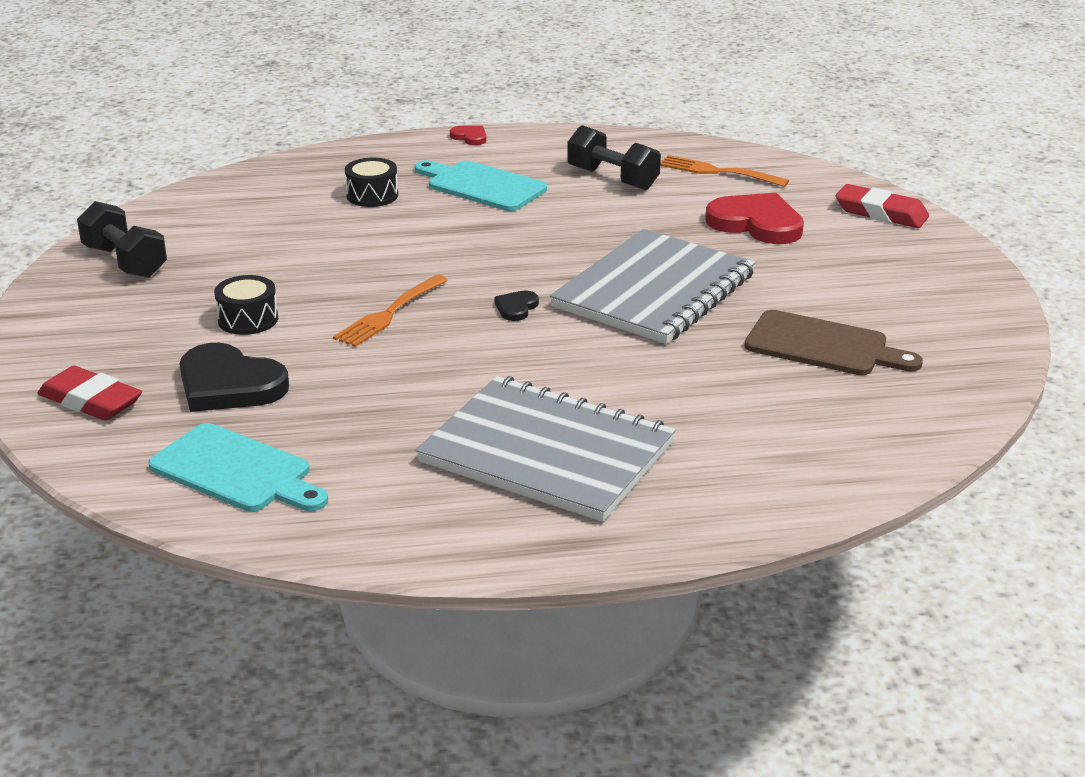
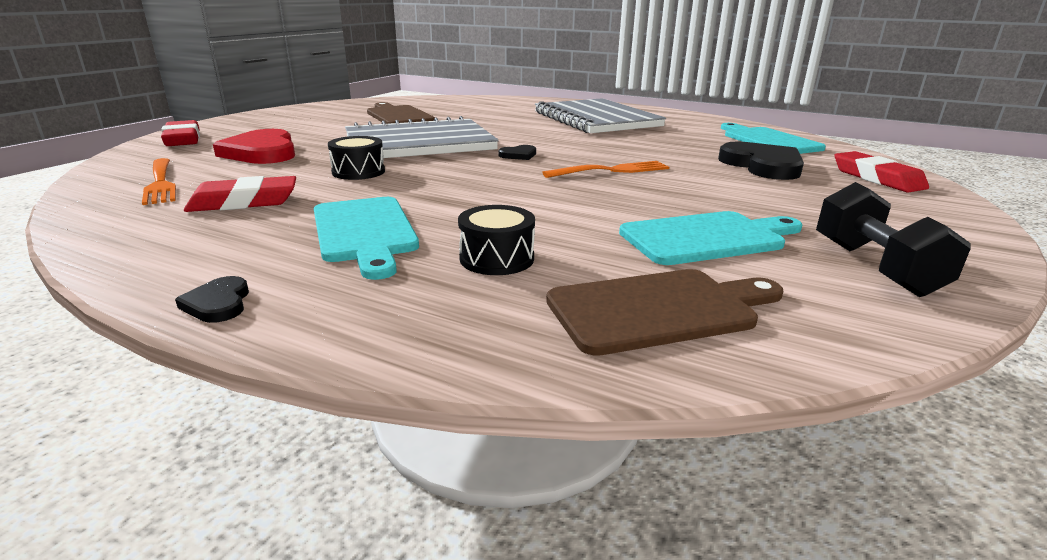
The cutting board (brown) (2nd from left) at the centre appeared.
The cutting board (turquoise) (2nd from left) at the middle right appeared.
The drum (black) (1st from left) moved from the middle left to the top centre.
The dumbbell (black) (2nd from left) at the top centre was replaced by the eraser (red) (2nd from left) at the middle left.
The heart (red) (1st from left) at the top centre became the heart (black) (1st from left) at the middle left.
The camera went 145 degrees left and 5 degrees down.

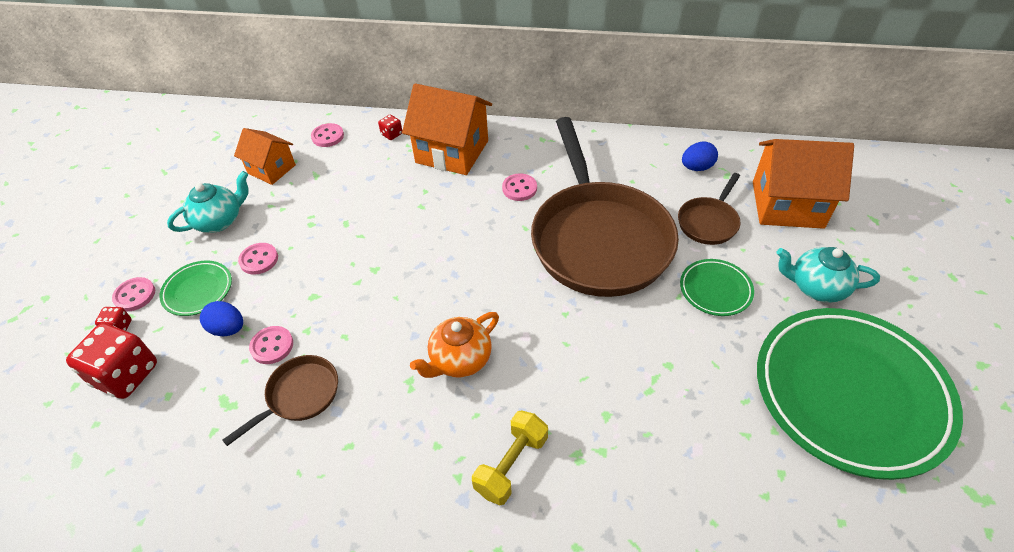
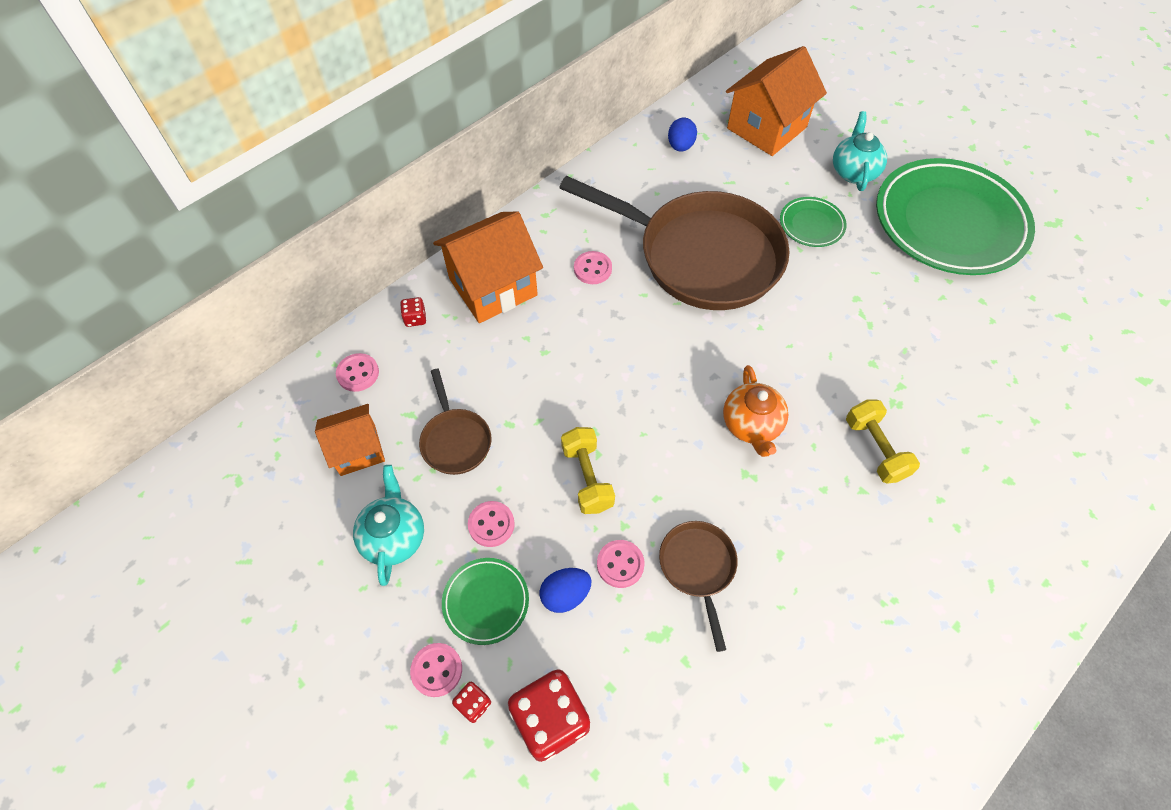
The dumbbell (yellow) (1st from left) at the centre appeared.
The pan (brown) (3rd from left in the first image) moved from the middle right to the centre.
The teapot (turquoise) (2nd from left) at the middle right turned 135 degrees clockwise.
The camera went 55 degrees left and 10 degrees up.

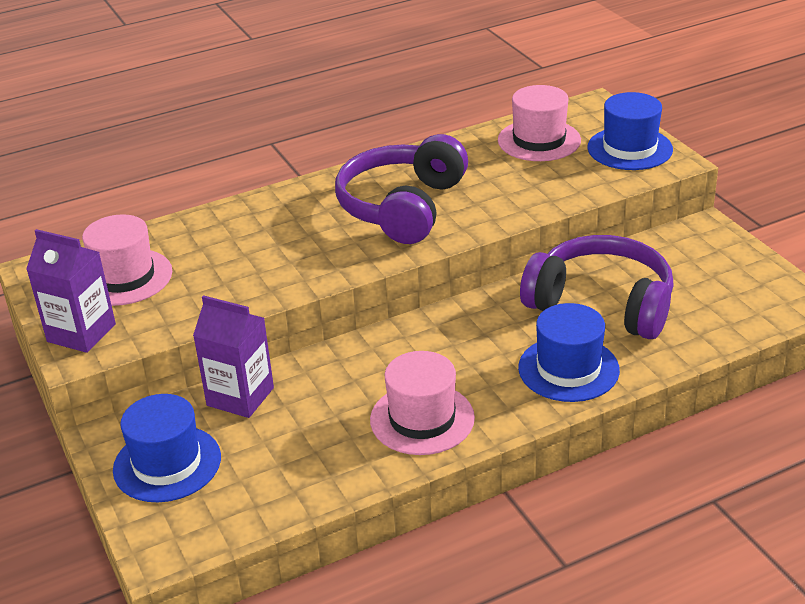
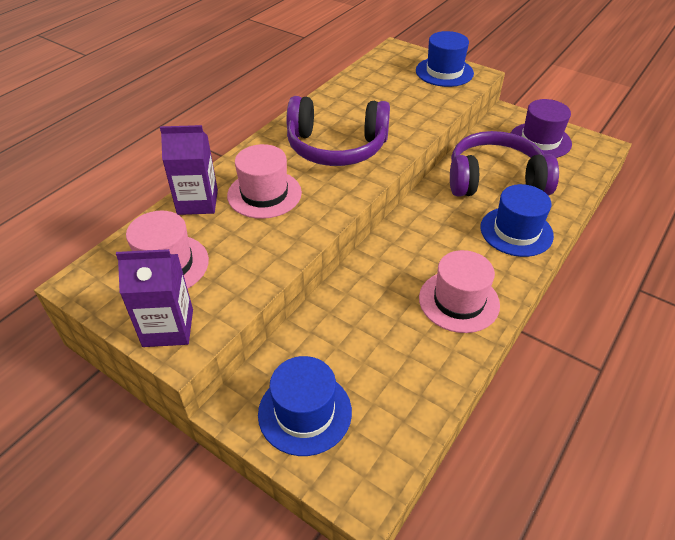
The hat (purple) at the top right appeared.
The carton (purple) (2nd from left) moved from the middle left to the top left.
The hat (pink) (3rd from left in the first image) moved from the top right to the centre.
The headphones (purple) (1st from left) at the top centre turned 75 degrees counterclockwise.
The camera went 30 degrees left and 10 degrees up.

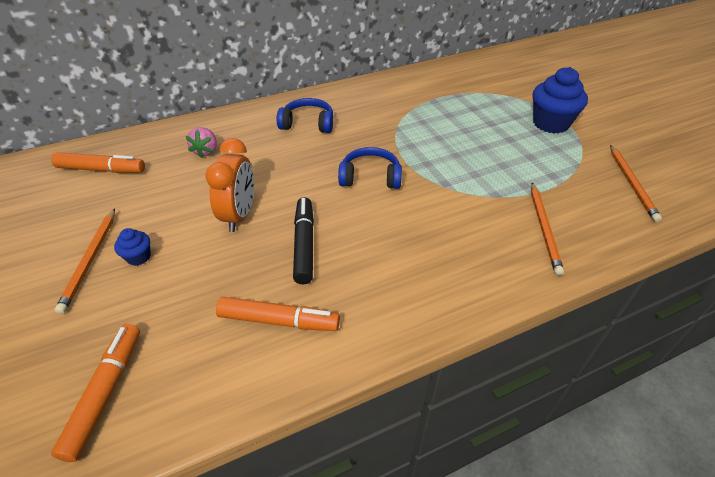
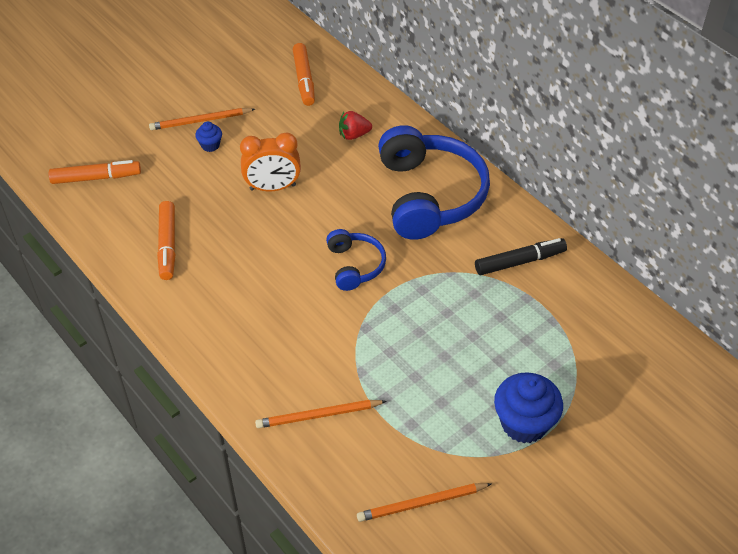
The marker (black) moved from the centre to the middle right.
The strawberry (pink) at the top left became the strawberry (red) at the top centre.
The headphones (blue) (1st from left in the first image) at the top centre changed to 1.97 times the size.
The camera went 75 degrees right and 5 degrees up.

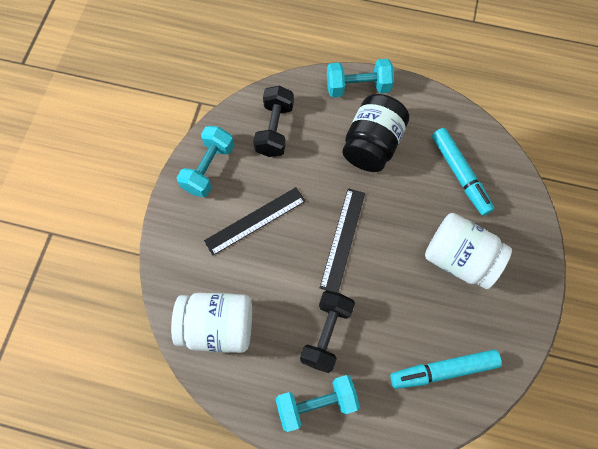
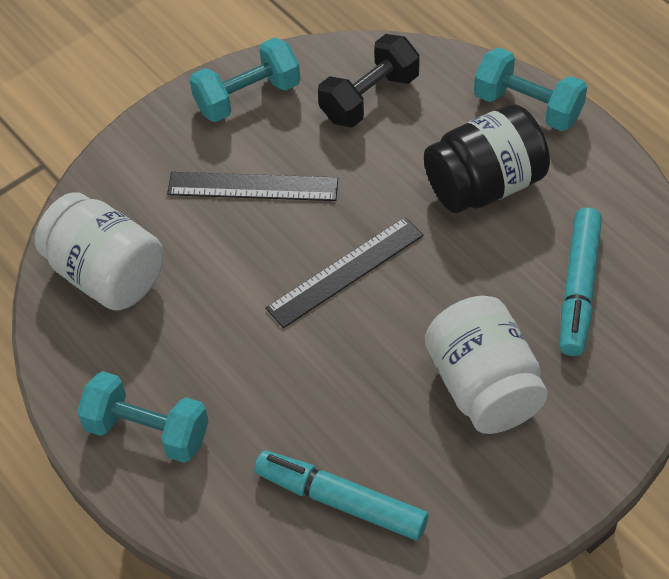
The dumbbell (black) (2nd from left) at the bottom centre disappeared.
The camera went 40 degrees right and 15 degrees down.

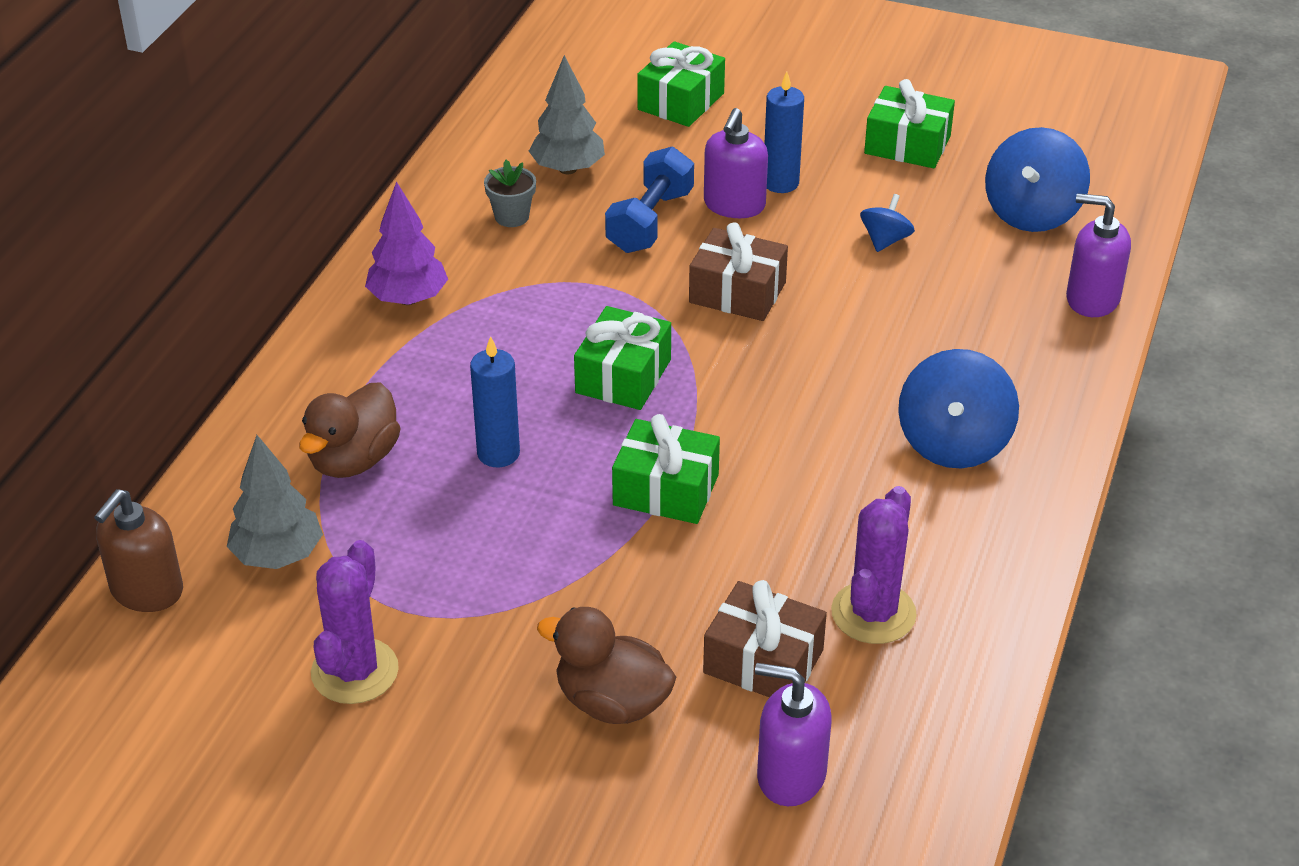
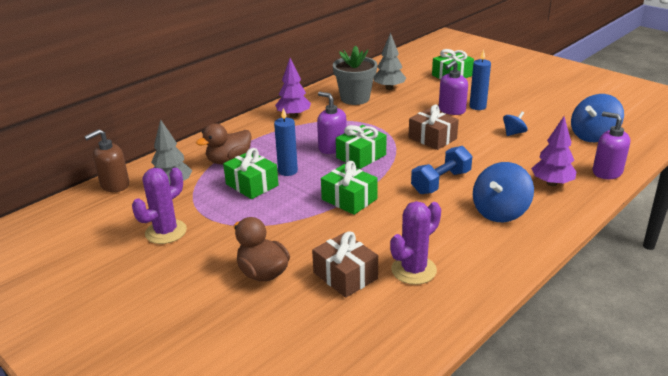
The tree (purple) (2nd from left) at the middle right appeared.
The dumbbell (blue) moved from the top centre to the centre.
The soap dispenser (purple) (2nd from left in the first image) moved from the bottom centre to the top centre.
The gift (green) (4th from left in the first image) moved from the top right to the centre.
The flower pot (grey) at the top centre changed to 1.94 times the size.
The camera went 25 degrees right and 10 degrees down.

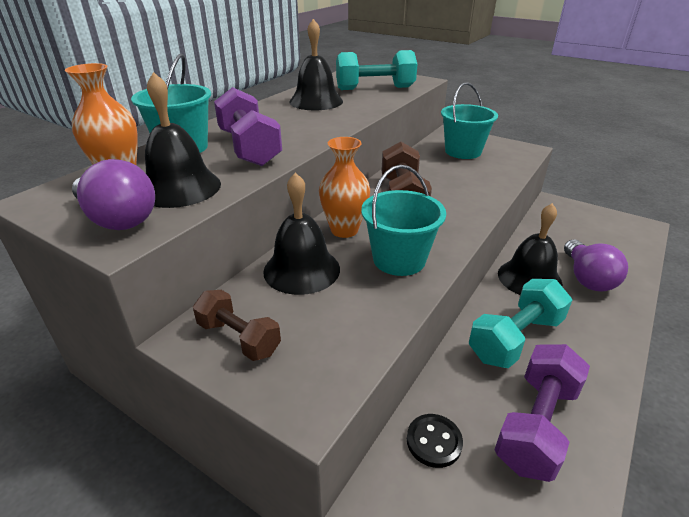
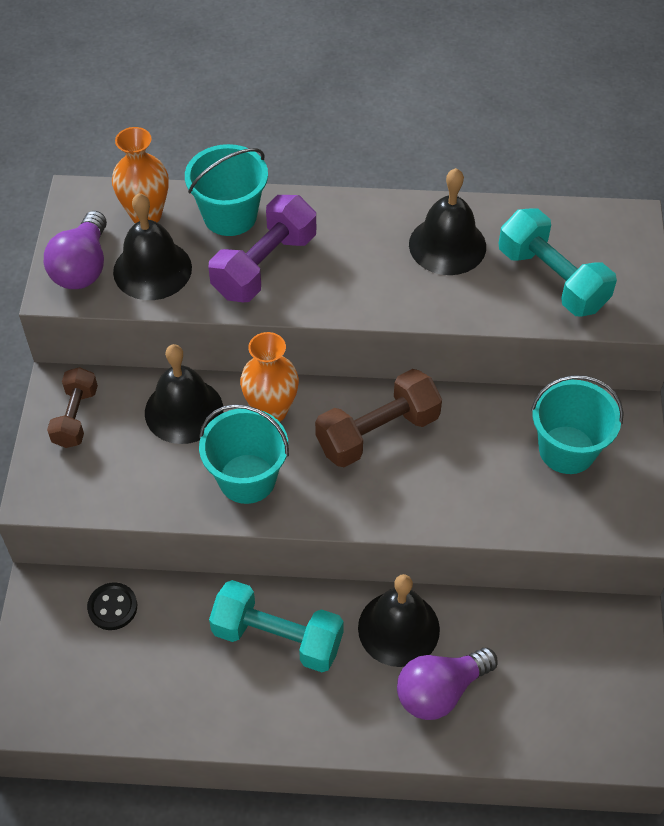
The dumbbell (purple) (2nd from left) at the bottom right disappeared.
The camera went 60 degrees right and 20 degrees up.

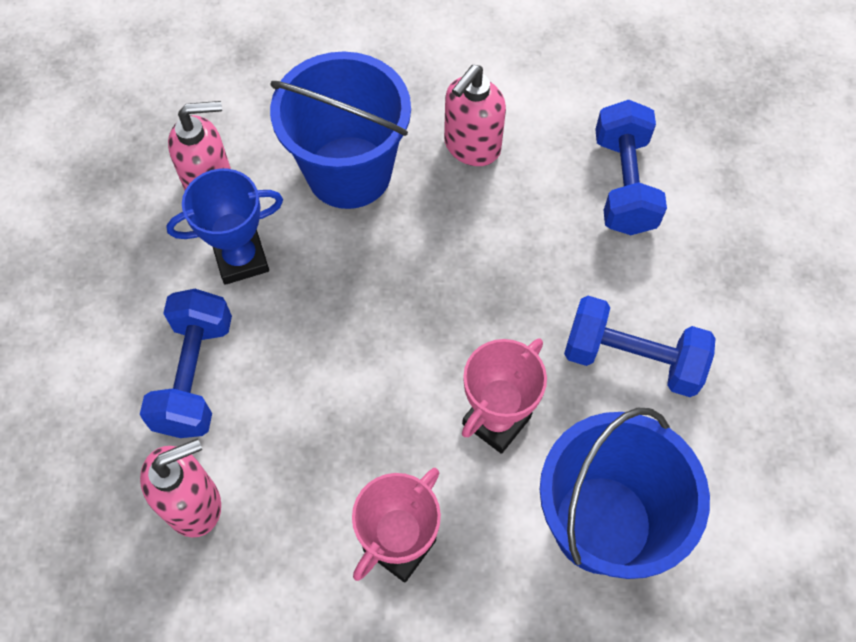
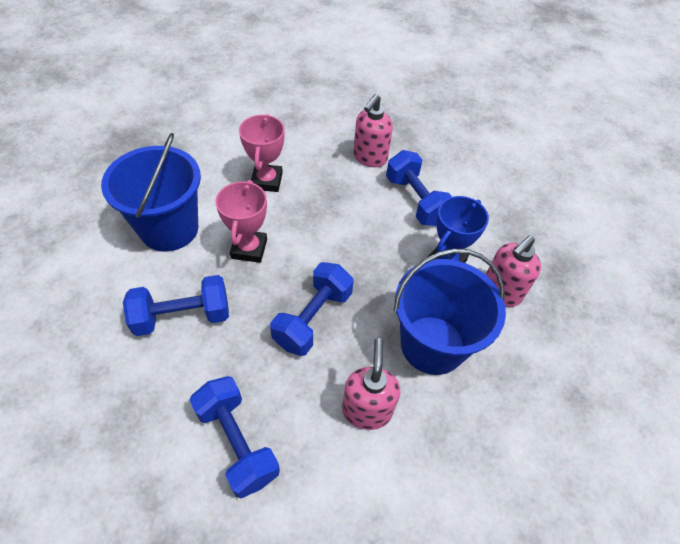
The dumbbell (blue) (3rd from left) at the centre appeared.
The camera went 145 degrees right and 10 degrees down.

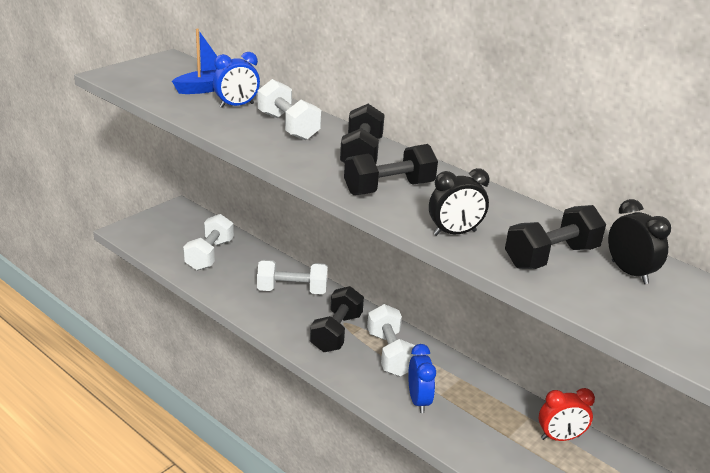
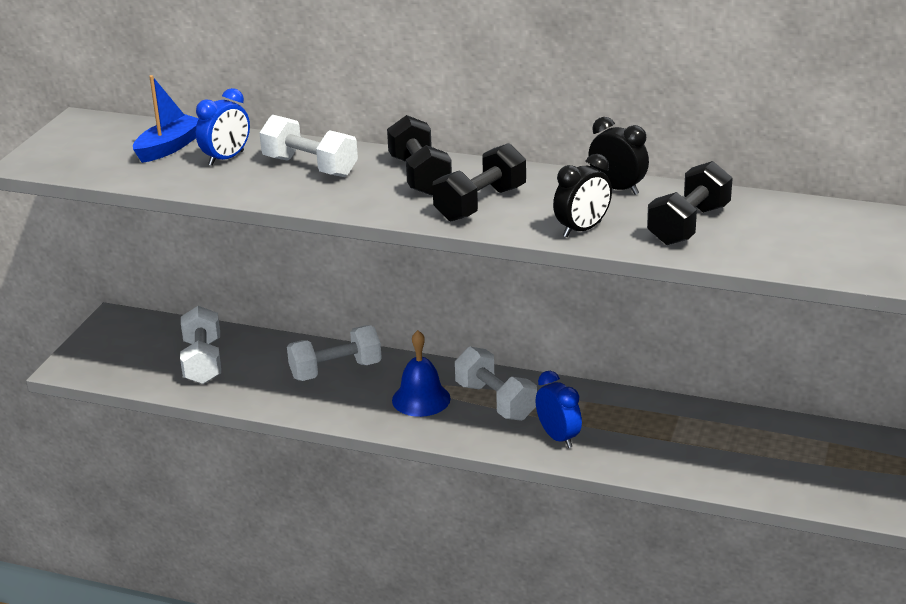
The clock (red) at the bottom right disappeared.
The clock (black) (2nd from left) moved from the middle right to the top right.
The dumbbell (black) (1st from left) at the bottom centre was replaced by the bell (blue) at the centre.
The camera went 20 degrees left and 0 degrees up.

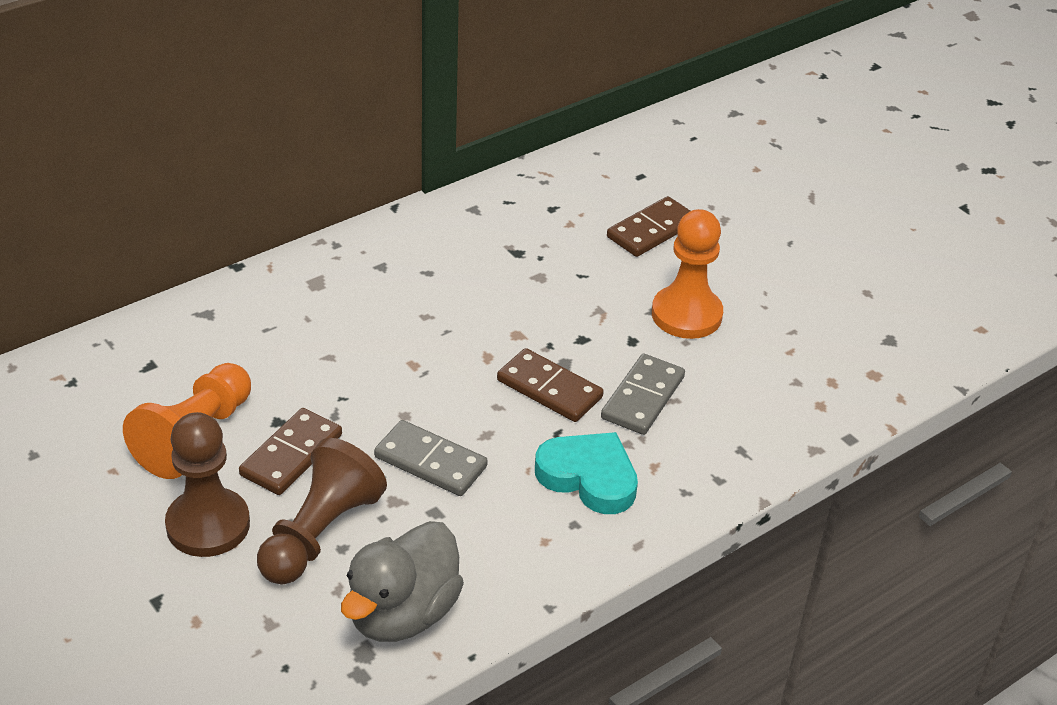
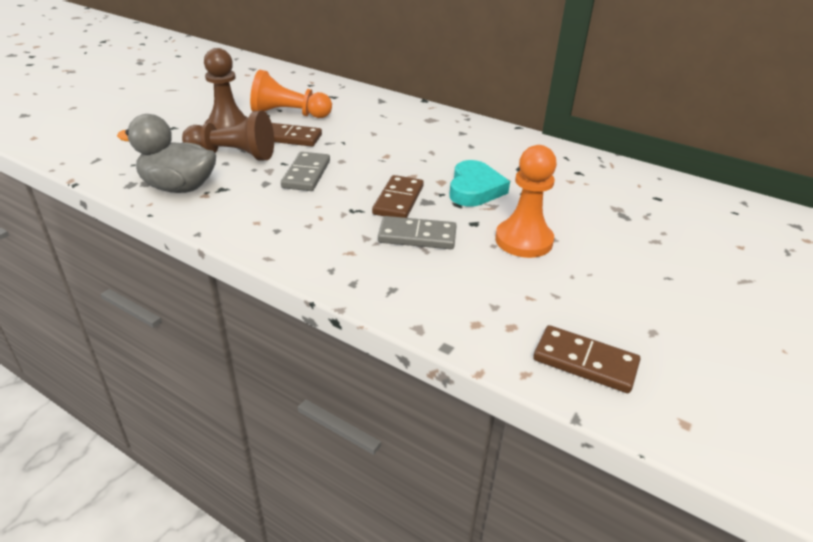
The heart (turquoise) moved from the bottom centre to the centre.
The domino (brown) (3rd from left) moved from the top centre to the middle right.
The camera went 70 degrees right and 5 degrees down.

